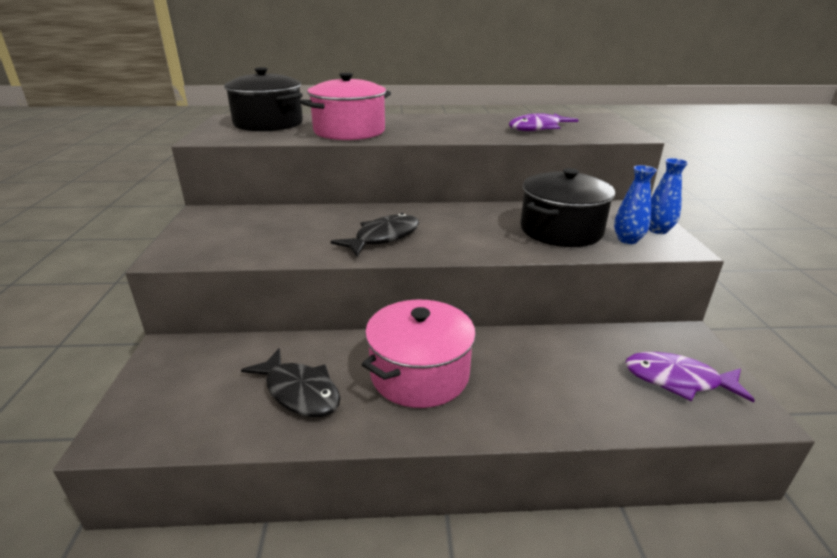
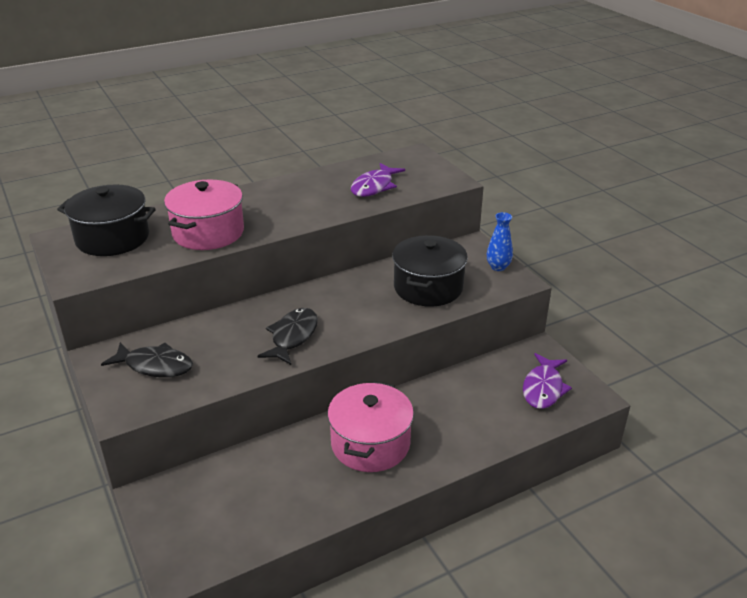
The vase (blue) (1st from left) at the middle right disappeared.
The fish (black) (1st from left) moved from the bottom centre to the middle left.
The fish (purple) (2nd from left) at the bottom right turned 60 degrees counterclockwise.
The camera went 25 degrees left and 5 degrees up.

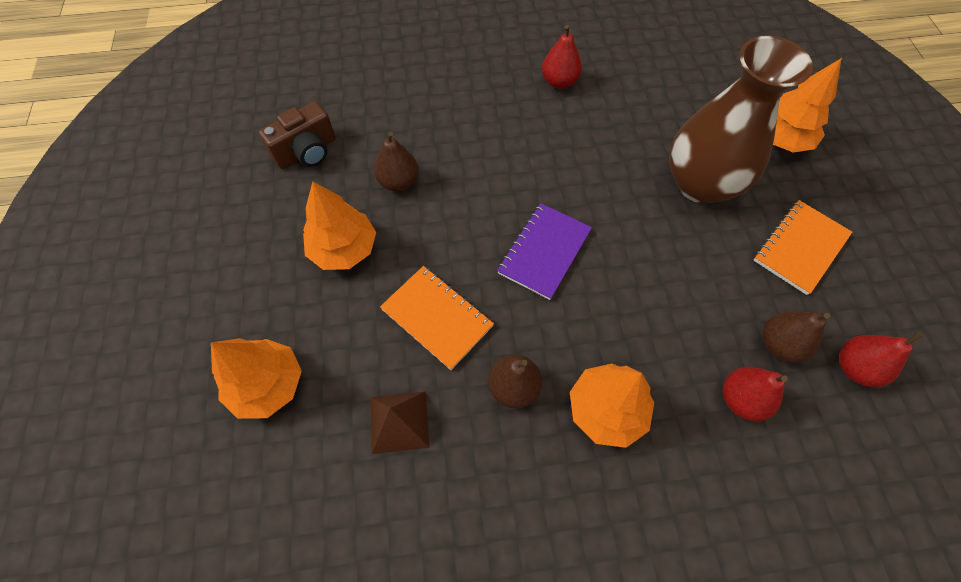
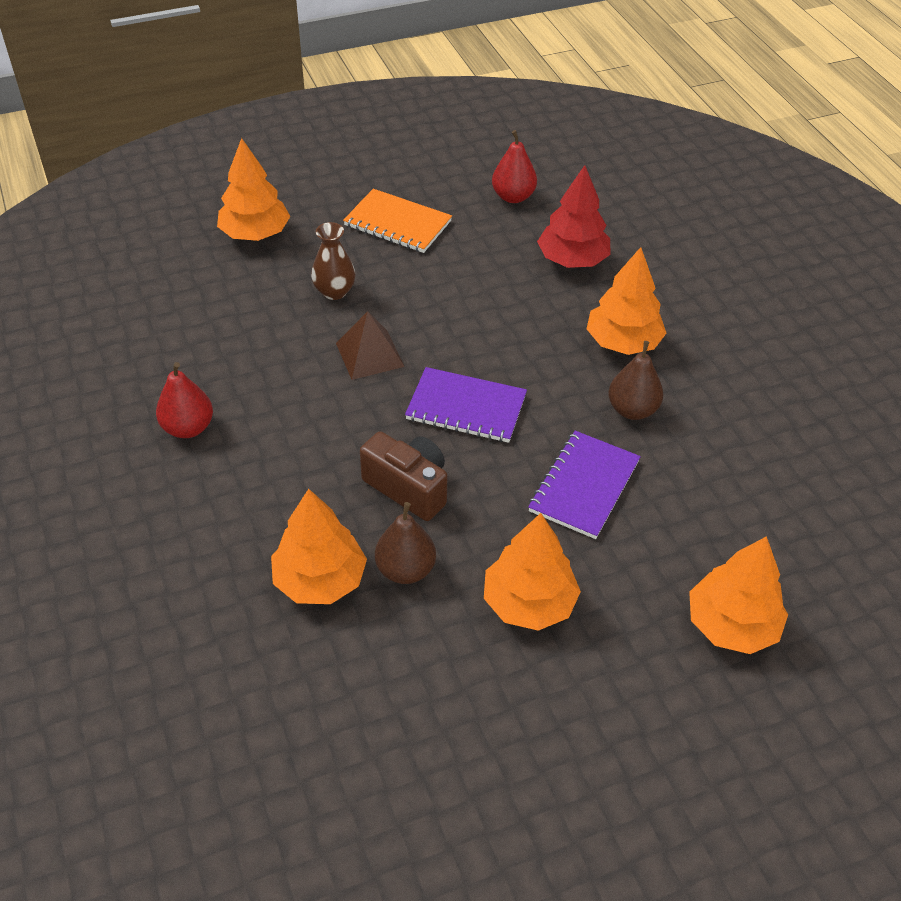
The pear (brown) (3rd from left) at the middle right disappeared.
The tree (orange) (2nd from left) at the centre appeared.
The camera (brown) moved from the top left to the centre.
The pyramid (brown) moved from the bottom centre to the centre.
The pear (red) (2nd from left) at the bottom right was replaced by the tree (red) at the top centre.
The notebook (orange) (1st from left) at the centre became the notebook (purple) (2nd from left) at the centre.
The vase (brown) at the top right changed to 0.45 times the size.
The camera went 105 degrees left and 15 degrees down.

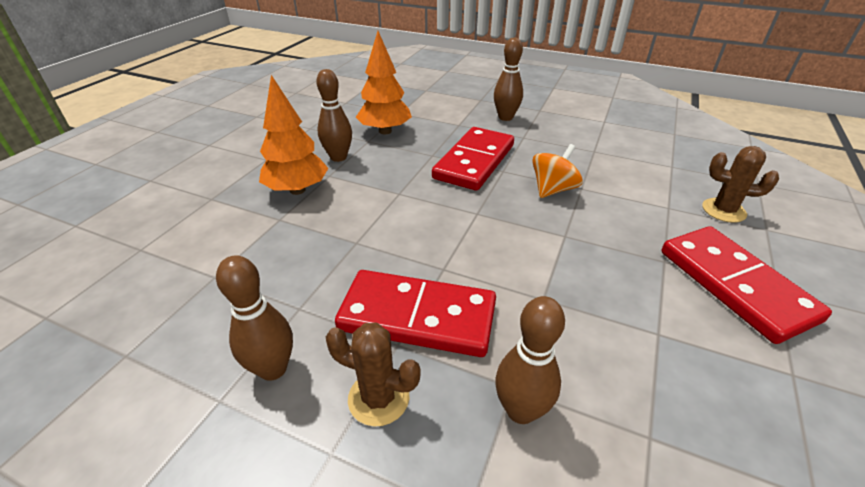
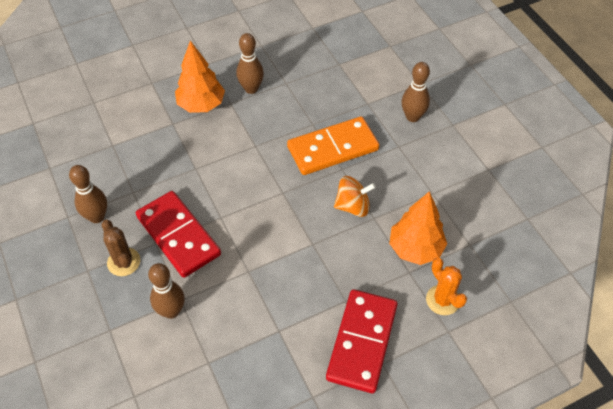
The tree (orange) (2nd from left) moved from the top centre to the middle right.
The domino (red) (2nd from left) at the top centre became the domino (orange) at the centre.
The cactus (brown) (2nd from left) at the middle right became the cactus (orange) at the bottom right.
The camera went 40 degrees right and 15 degrees up.

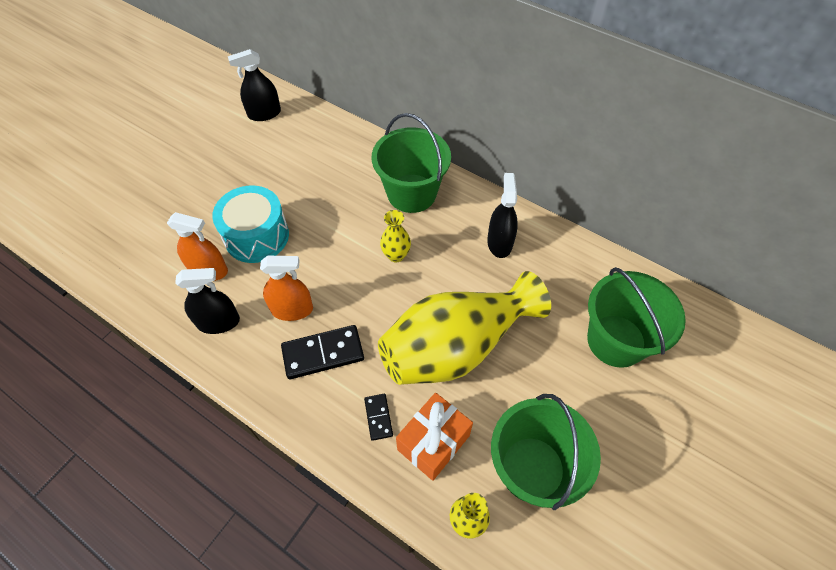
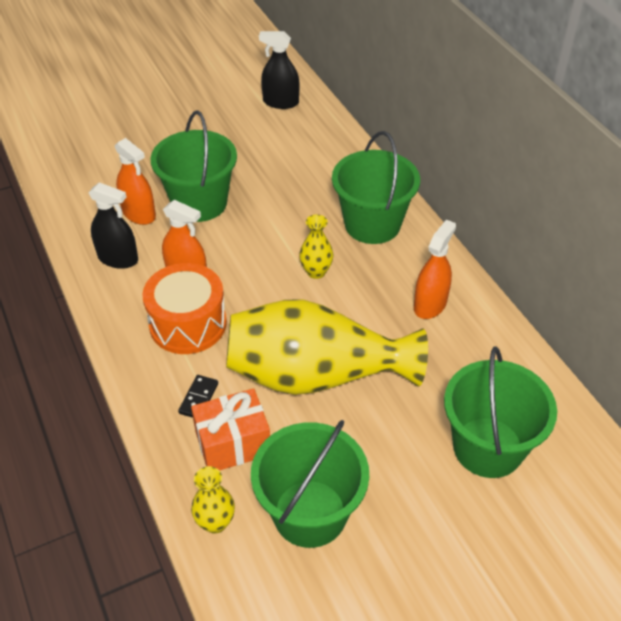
The drum (turquoise) at the middle left was replaced by the bucket (green) (1st from left) at the top left.
The domino (black) (1st from left) at the centre was replaced by the drum (orange) at the middle left.
The spray bottle (black) (3rd from left) at the centre became the spray bottle (orange) (3rd from left) at the middle right.
The camera went 30 degrees right and 10 degrees down.

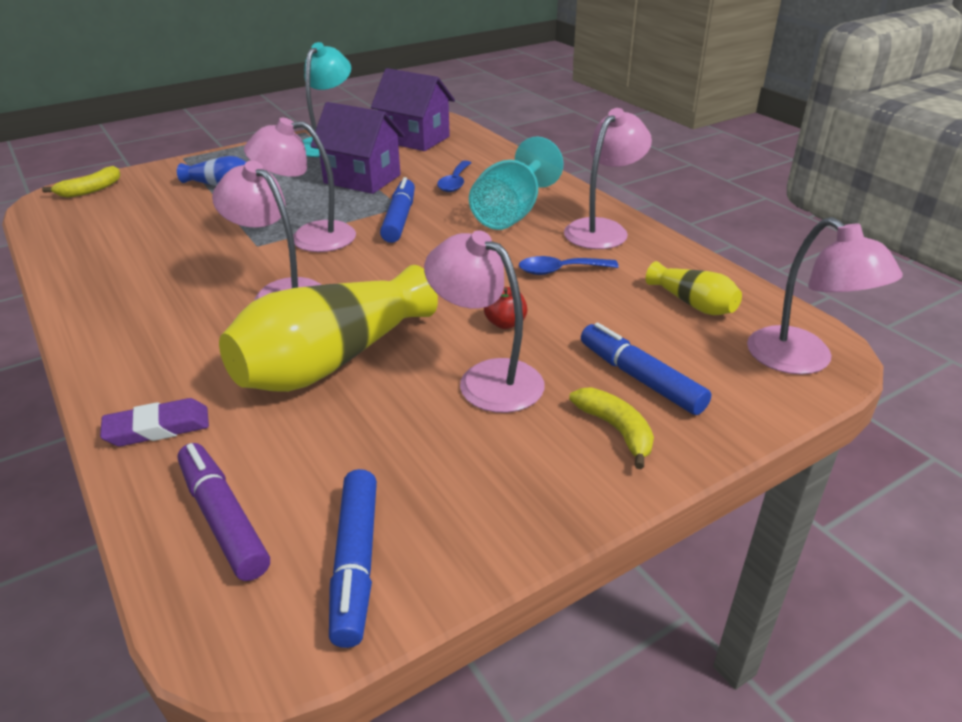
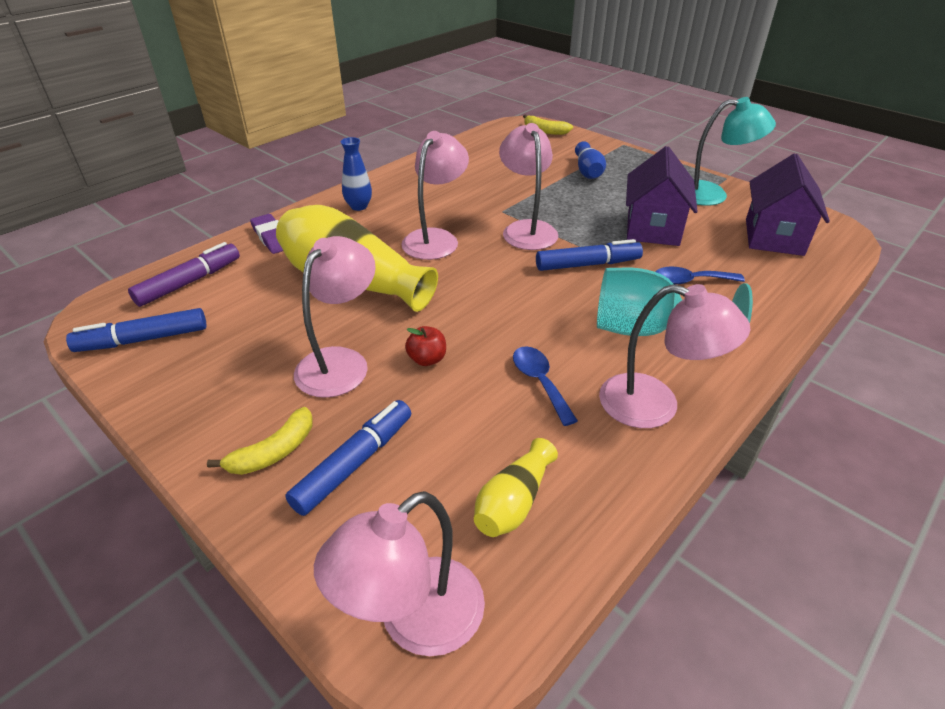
The vase (blue) (1st from left) at the top centre appeared.
The camera went 75 degrees right and 5 degrees up.

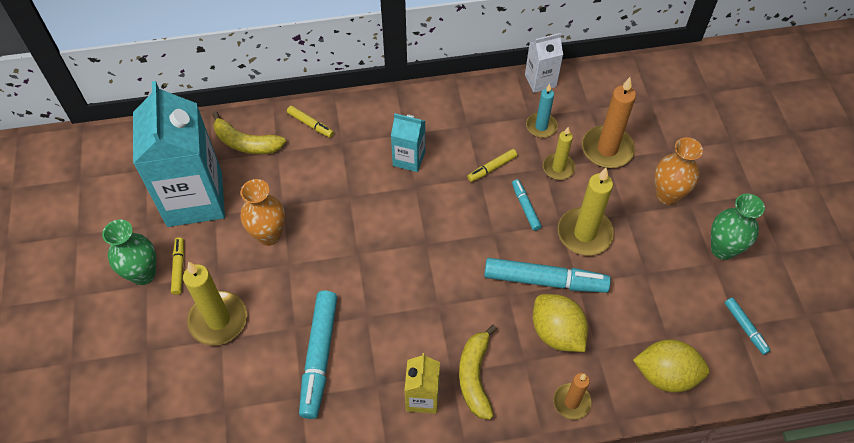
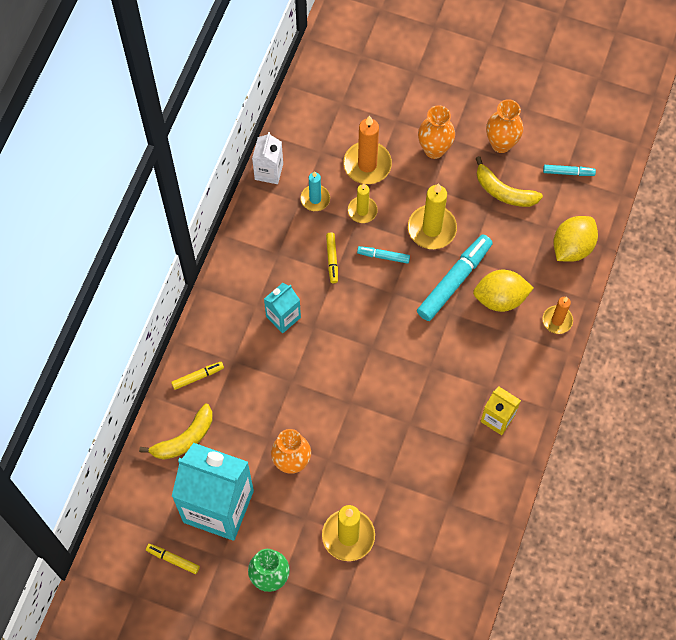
The marker (turquoise) (1st from left) at the bottom centre disappeared.
The marker (yellow) (1st from left) moved from the middle left to the bottom left.
The banana (yellow) (2nd from left) moved from the bottom centre to the top right.
The vase (green) (2nd from left) at the middle right became the vase (orange) (3rd from left) at the top right.
The camera went 60 degrees left and 10 degrees up.

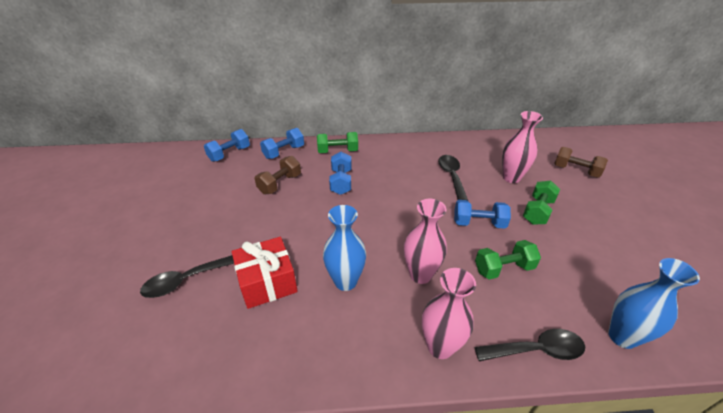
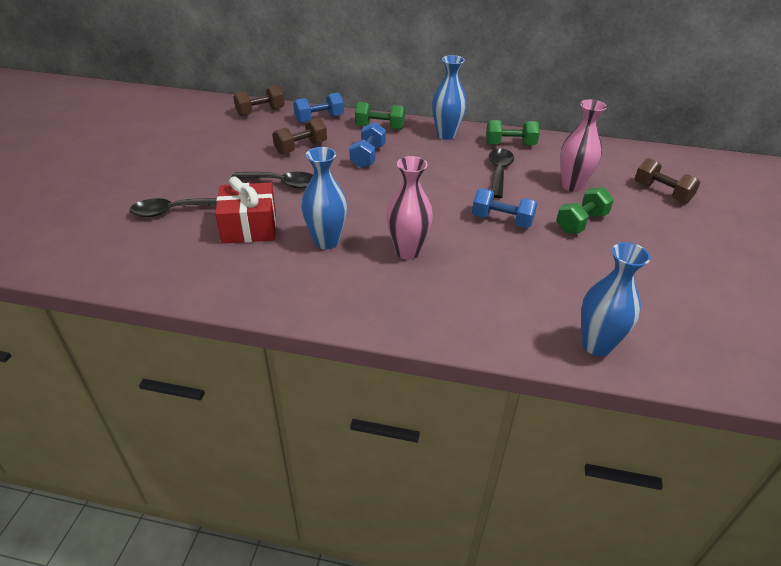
The vase (pink) (2nd from left) at the bottom centre disappeared.
The vase (blue) (2nd from left) at the top centre appeared.
The spoon (black) (3rd from left in the first image) moved from the bottom right to the top centre.
The dumbbell (green) (2nd from left) moved from the middle right to the top centre.
The dumbbell (blue) (1st from left) at the middle left became the dumbbell (brown) (1st from left) at the top left.
The camera went 15 degrees right and 0 degrees up.

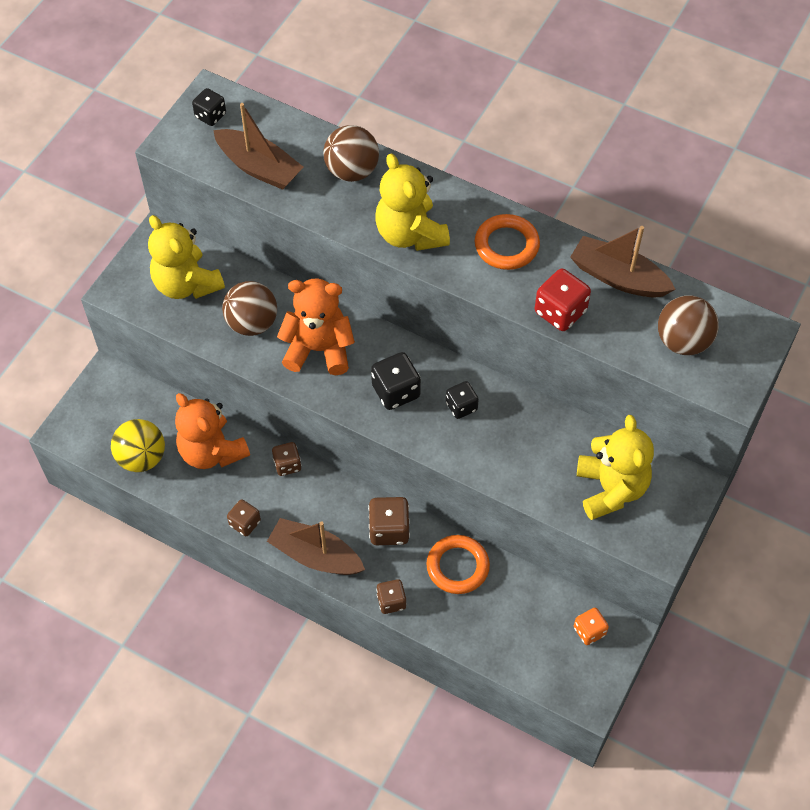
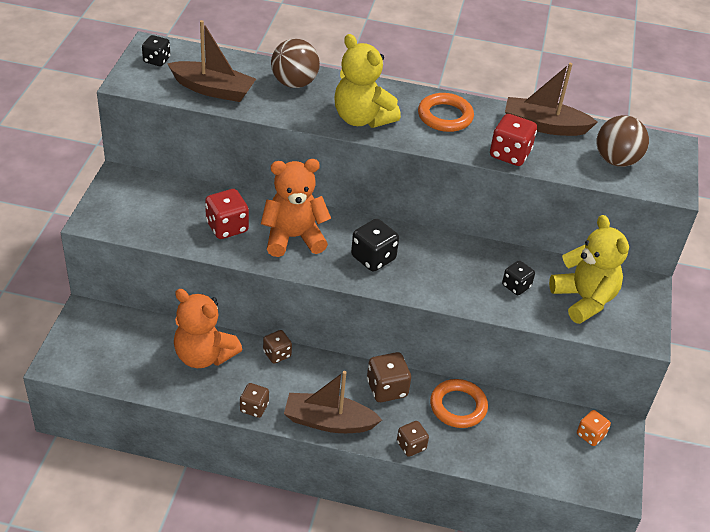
The ball (yellow) at the middle left disappeared.
The teddy bear (yellow) (1st from left) at the top left disappeared.
The dice (black) (3rd from left) moved from the centre to the middle right.
The ball (brown) (1st from left) at the middle left was replaced by the dice (red) (1st from left) at the middle left.
The camera went 20 degrees left and 15 degrees down.

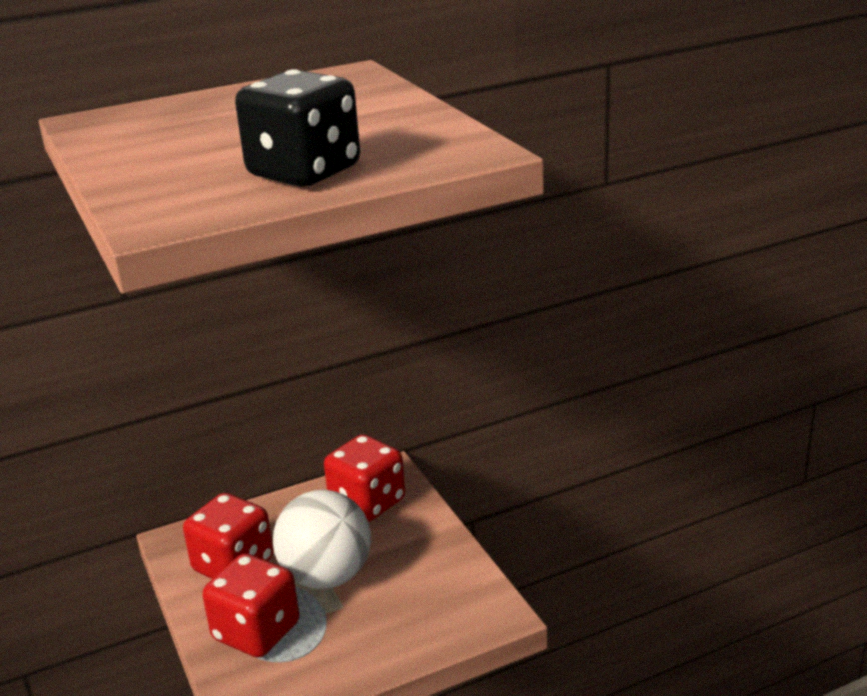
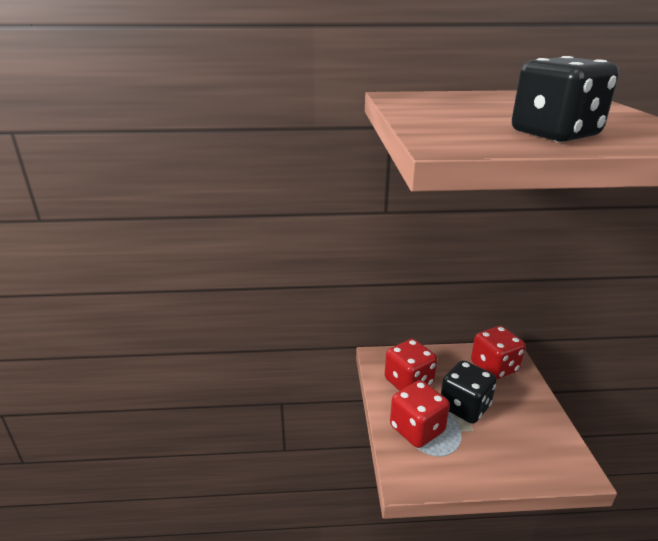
The ball (white) at the bottom centre was replaced by the dice (black) (1st from left) at the bottom right.
The camera went 20 degrees right and 0 degrees up.

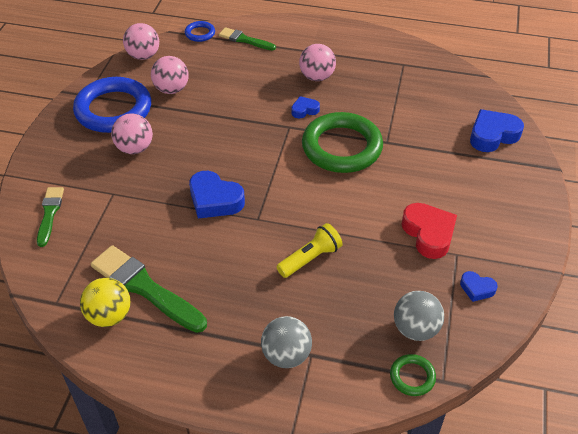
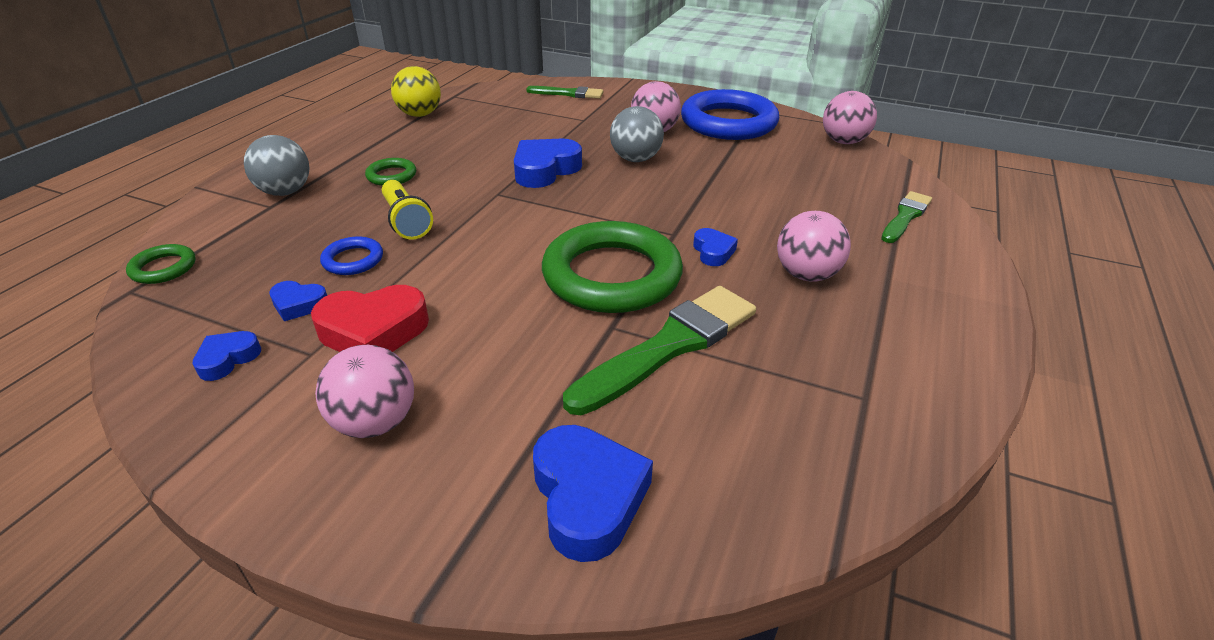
The heart (blue) (2nd from left) at the middle left appeared.
The ring (green) (2nd from left) at the top left appeared.
The brush (green) (2nd from left) moved from the middle left to the centre.
The ball (pink) (3rd from left in the first image) moved from the top left to the middle left.
The ring (blue) (2nd from left in the first image) moved from the top centre to the middle left.
The ball (grey) (2nd from left) moved from the bottom right to the top centre.
The camera went 100 degrees right and 10 degrees down.

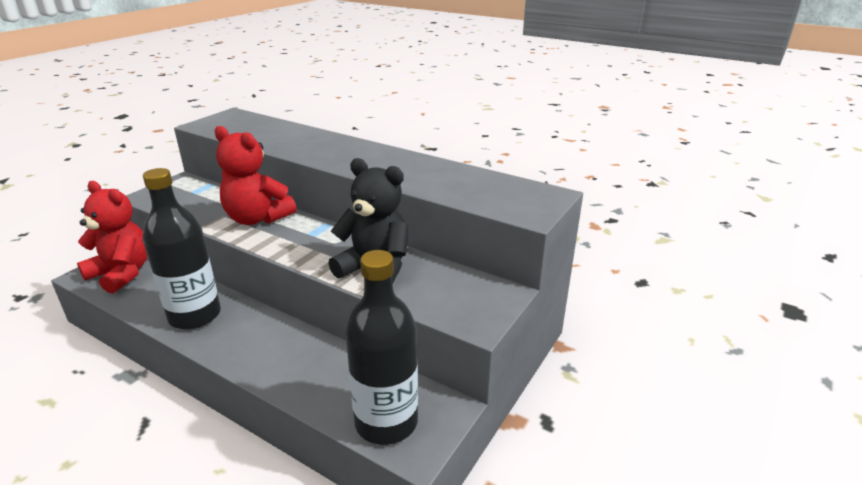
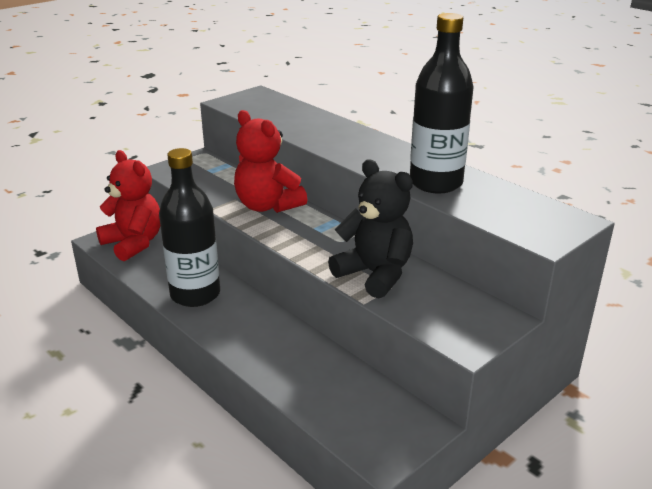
The bottle (black) (2nd from left) moved from the bottom centre to the top right.
The camera went 15 degrees right and 0 degrees up.

